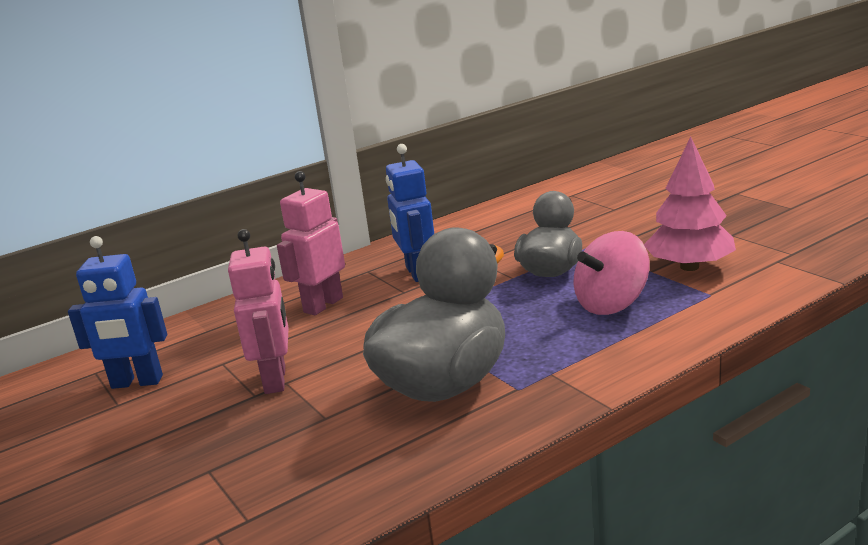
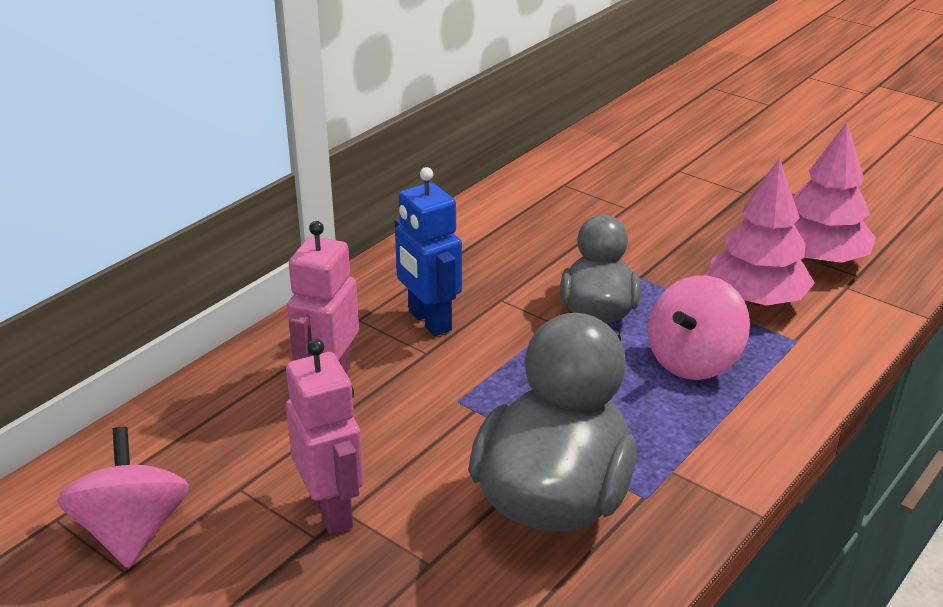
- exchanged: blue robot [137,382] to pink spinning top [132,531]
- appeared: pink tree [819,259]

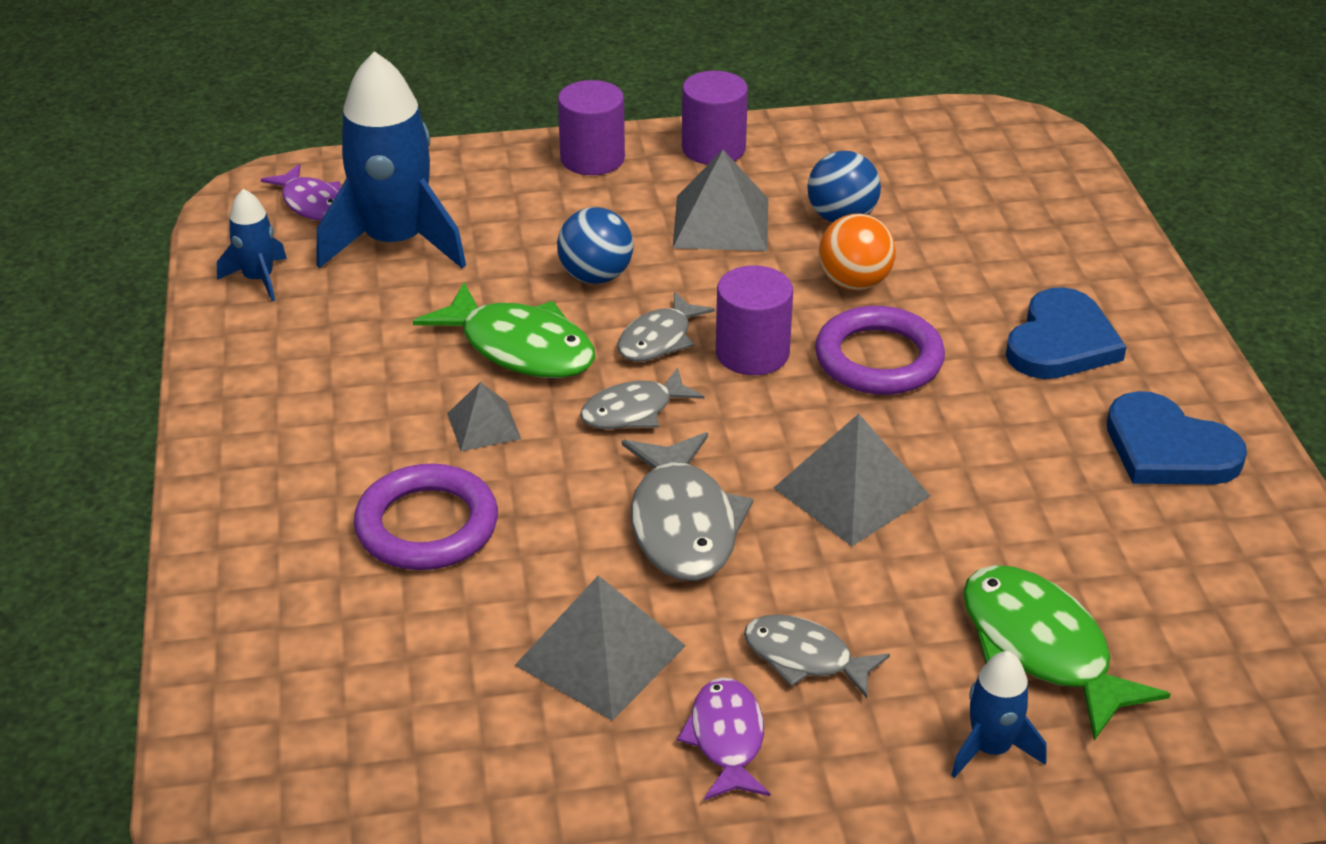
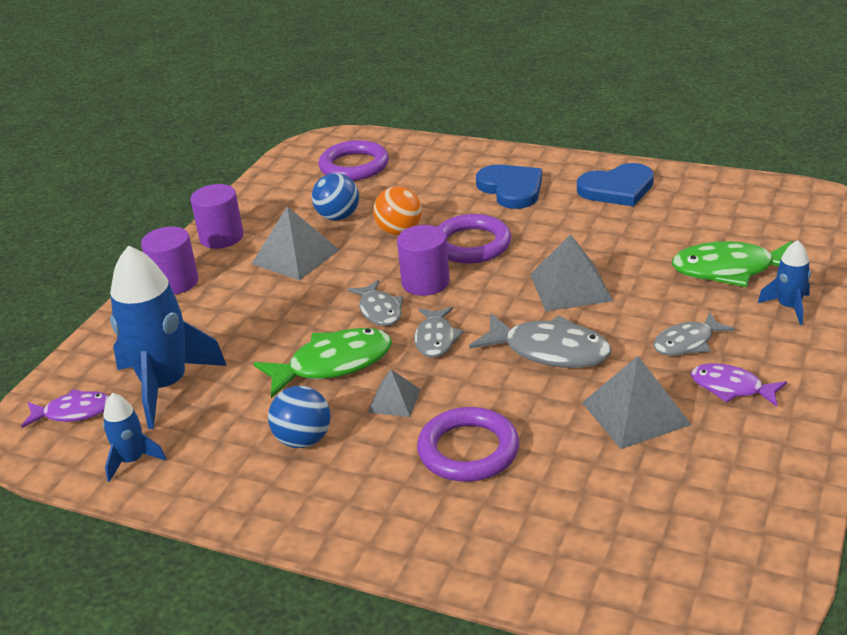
- relocated: blue ball [595,276] to [303,440]
- appeared: purple ring [354,166]

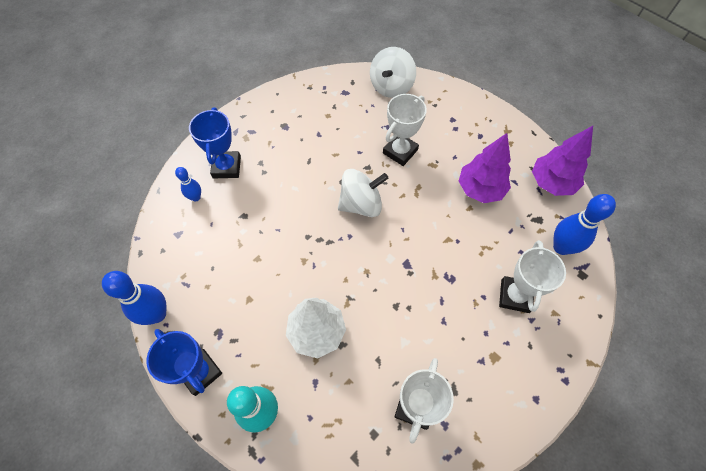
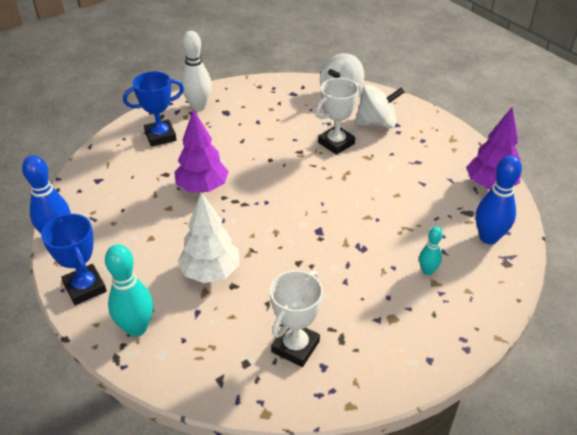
- spun: blue trophy [227,167] = [160,136] 60 degrees clockwise
- relocated: purple tree [480,189] to [202,188]
- appeared: white bowling pin [198,106]
- relocated: white spinning top [361,204] to [376,123]
- exchanged: white trophy [515,296] to turquoise bowling pin [427,271]
- missing: blue bowling pin [196,197]

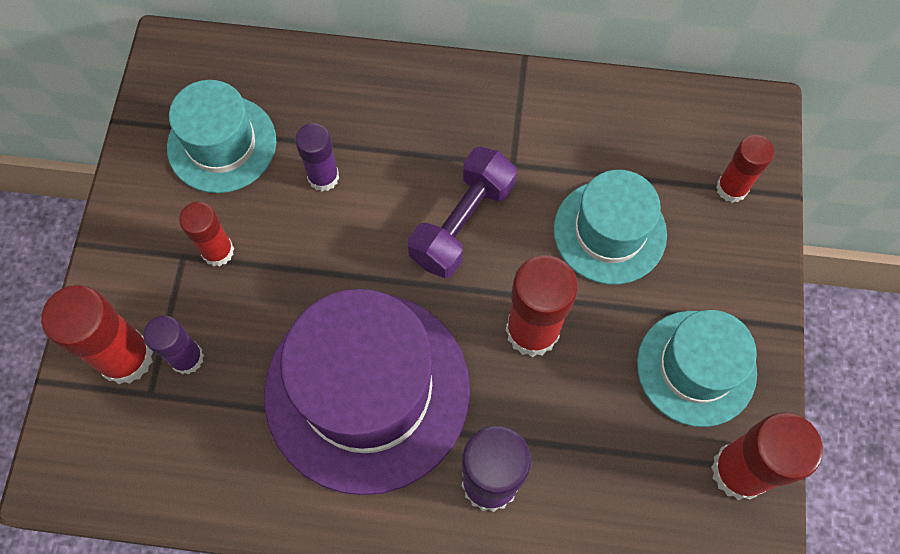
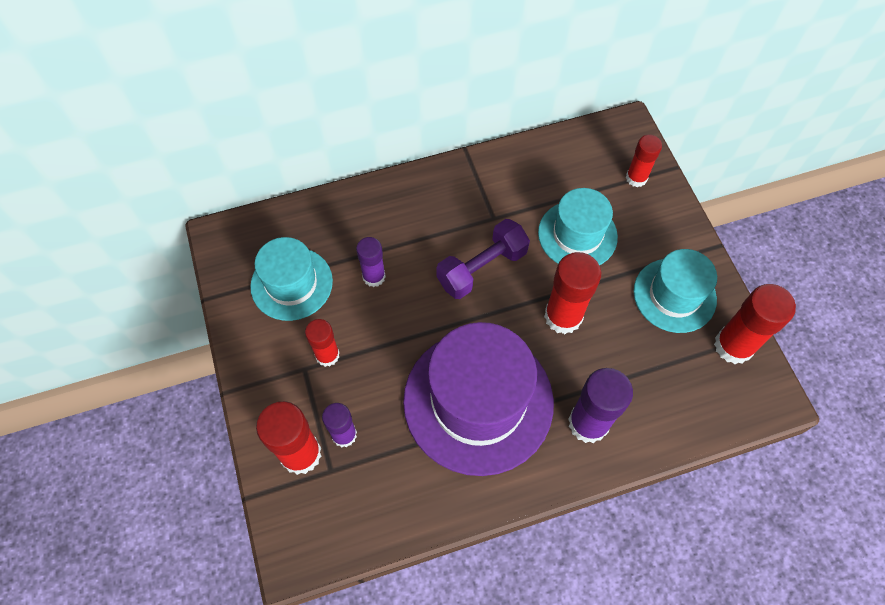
- spun: purple dumbbell [462,223] = [482,268] 45 degrees clockwise

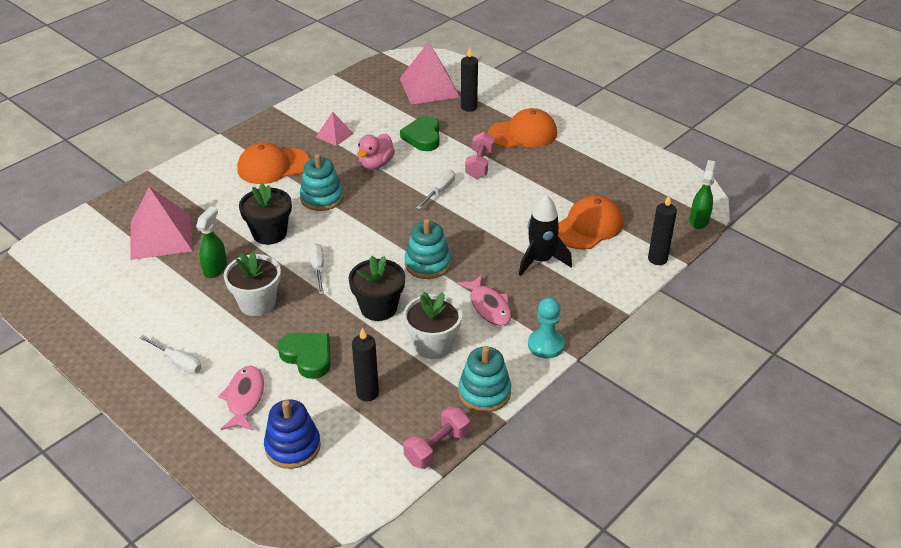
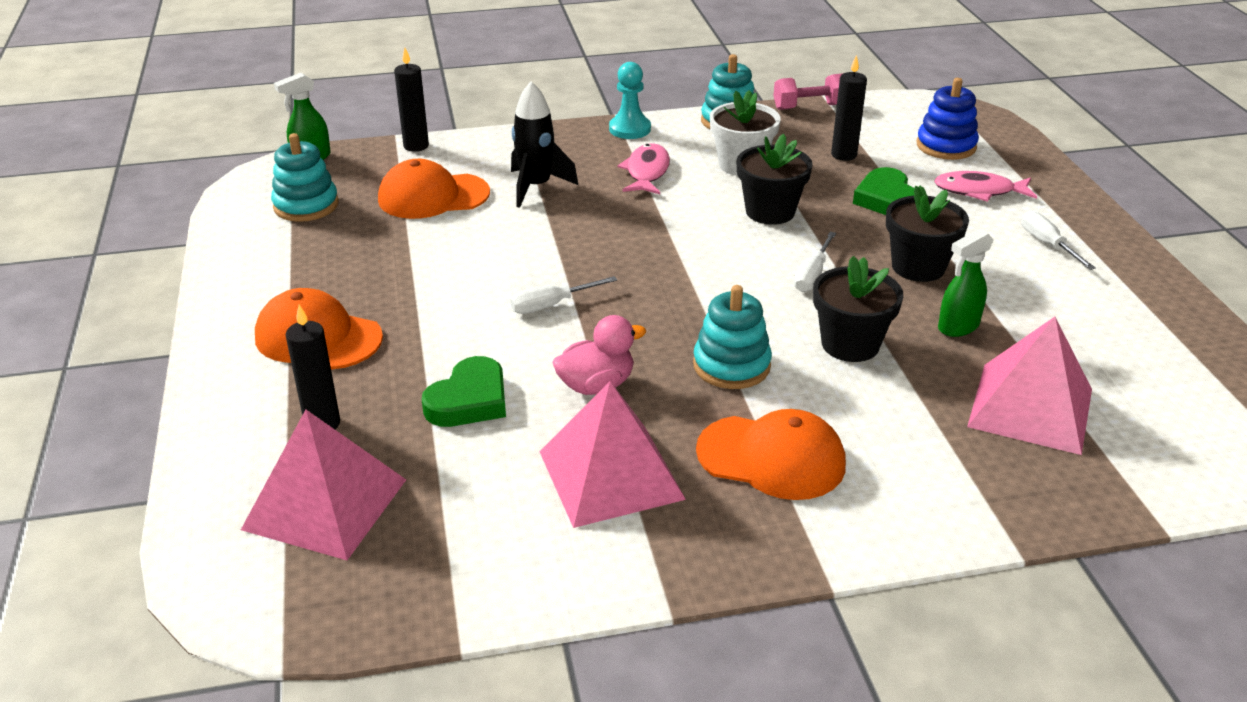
- relocated: turquoise stacking toy [427,264] to [306,205]
- size: pink pyramid [334,135] = [610,475] x1.97
- colour: white flower pot [257,303] to black flower pot [918,267]
- spun: pink fish [244,398] = [979,191] 60 degrees clockwise
- missing: pink dumbbell [479,165]

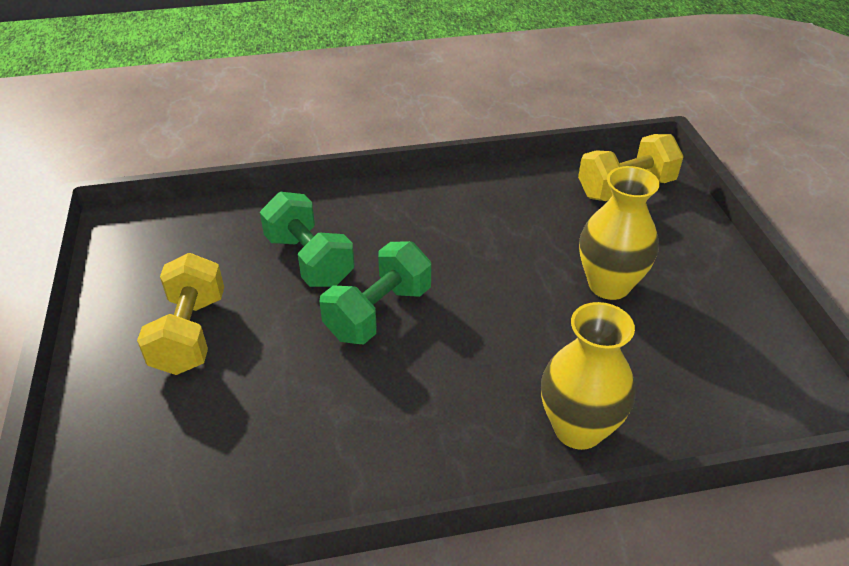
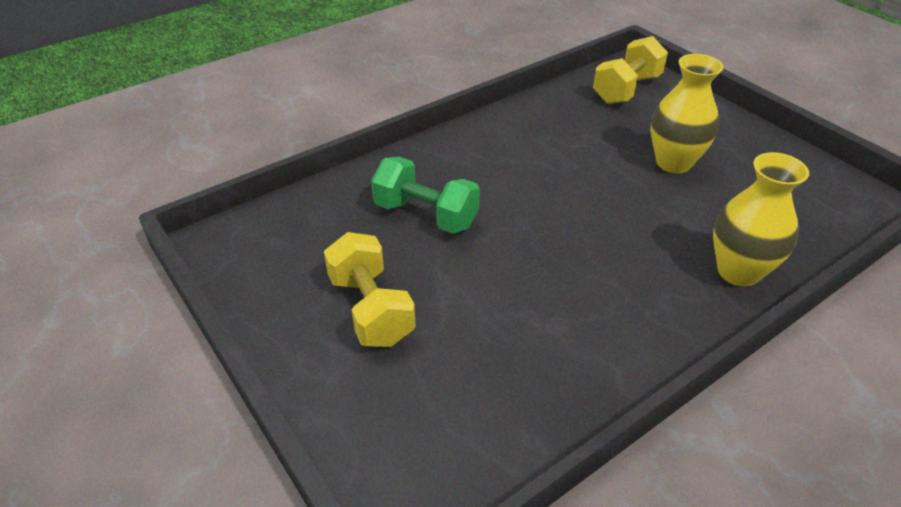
- missing: green dumbbell [378,313]

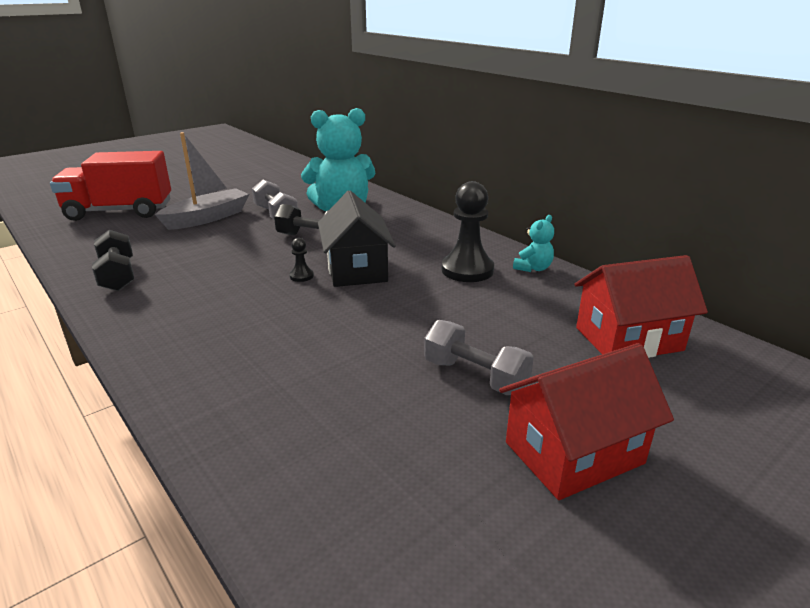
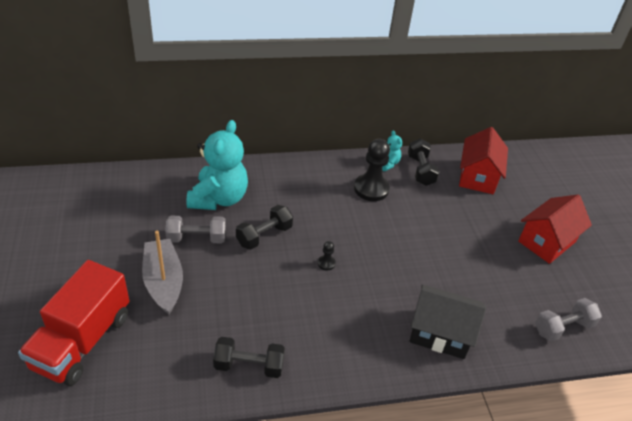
- appeared: black dumbbell [420,170]
- relocated: black house [356,269] to [440,333]
- spun: red house [574,453] = [546,241] 45 degrees clockwise
- relocated: grey dumbbell [475,376] to [563,327]

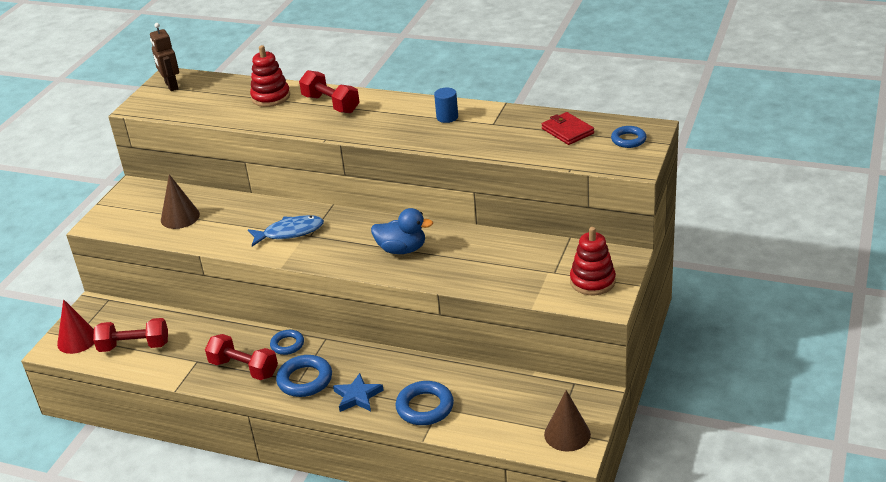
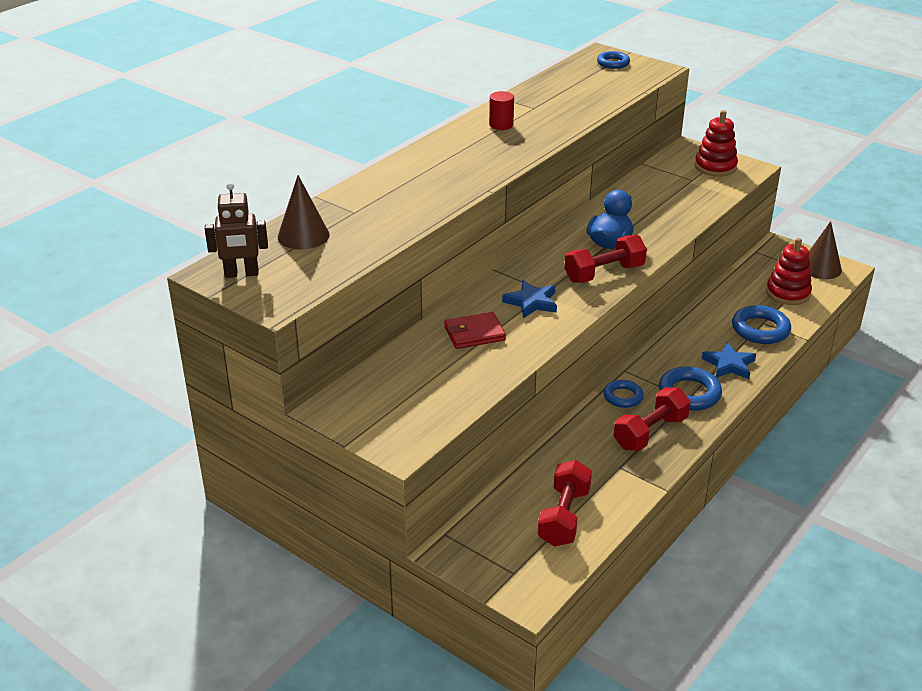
- relocated: brown cone [180,217] to [303,235]
- relocated: red wallet [567,131] to [474,333]
- colour: blue cylinder [447,117] to red cylinder [501,125]
- exchanged: blue fish [290,232] to blue star [531,302]
- relocated: red dumbbell [331,104] to [604,273]
- relocated: red stacking toy [271,97] to [788,293]
- missing: red cone [77,340]

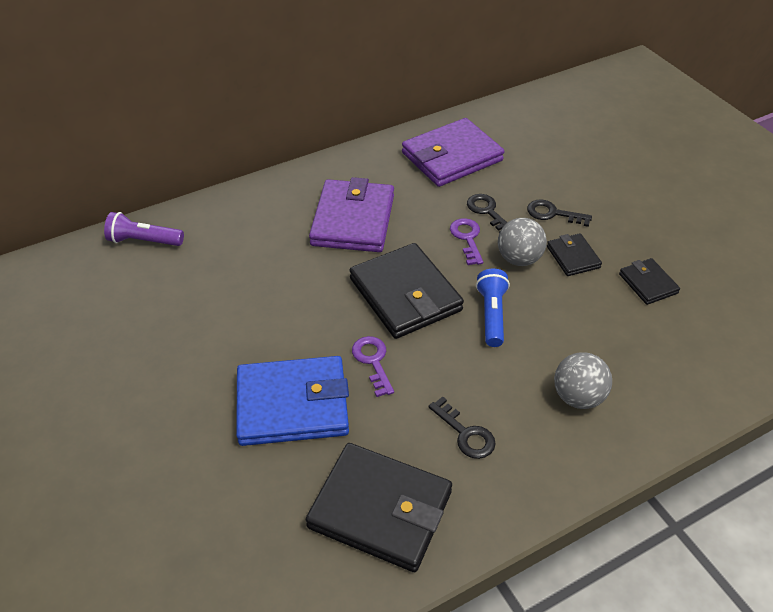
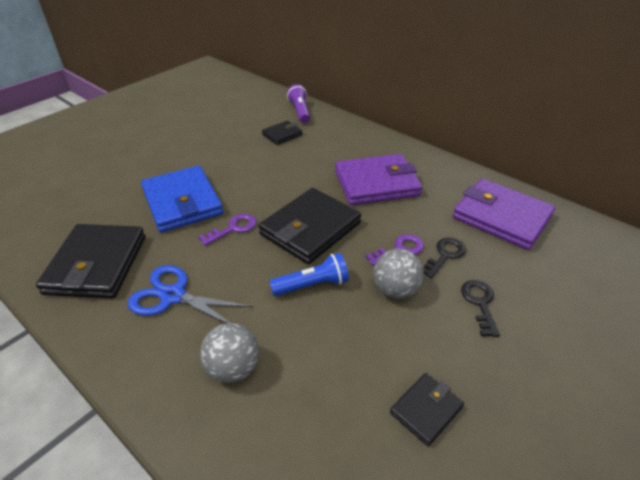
- exchanged: black key [465,434] to blue scissors [173,296]
- relocated: black wallet [573,257] to [282,135]

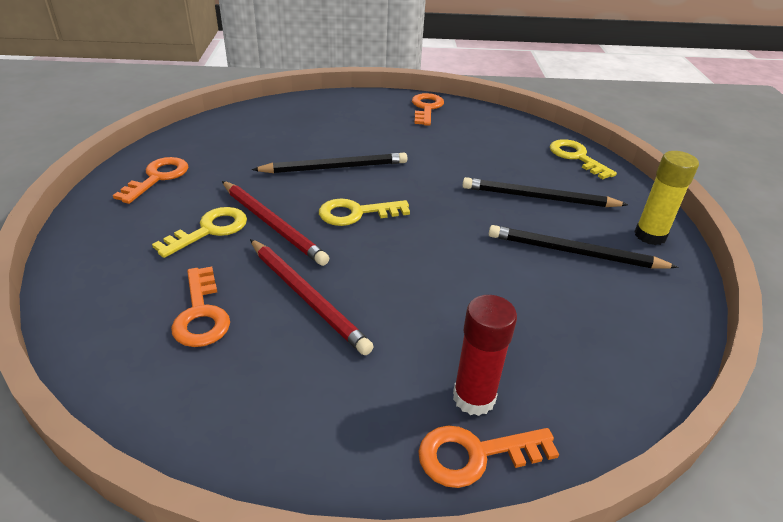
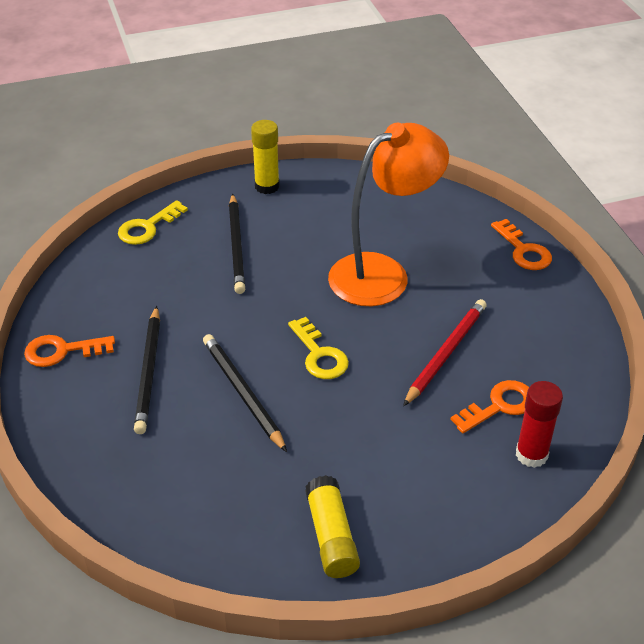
- relocated: black pencil [574,252] to [149,372]
- exchanged: orange key [158,177] to yellow glue stick [331,536]
- appeared: orange lamp [382,273]
- relocated: red glue stick [474,398] to [531,454]
- missing: yellow key [210,230]
- missing: red pencil [273,224]

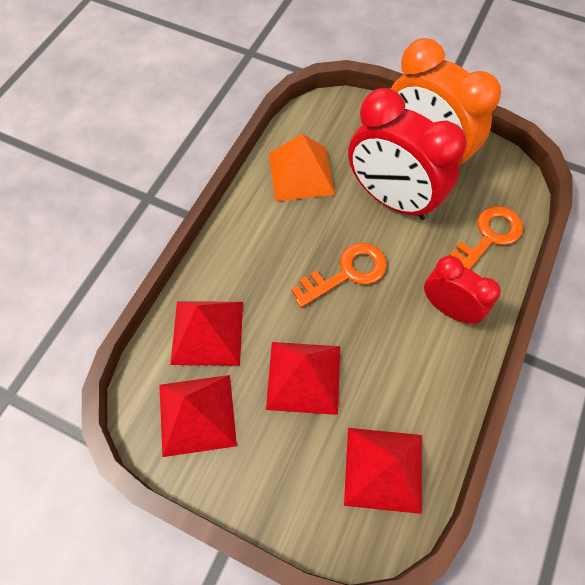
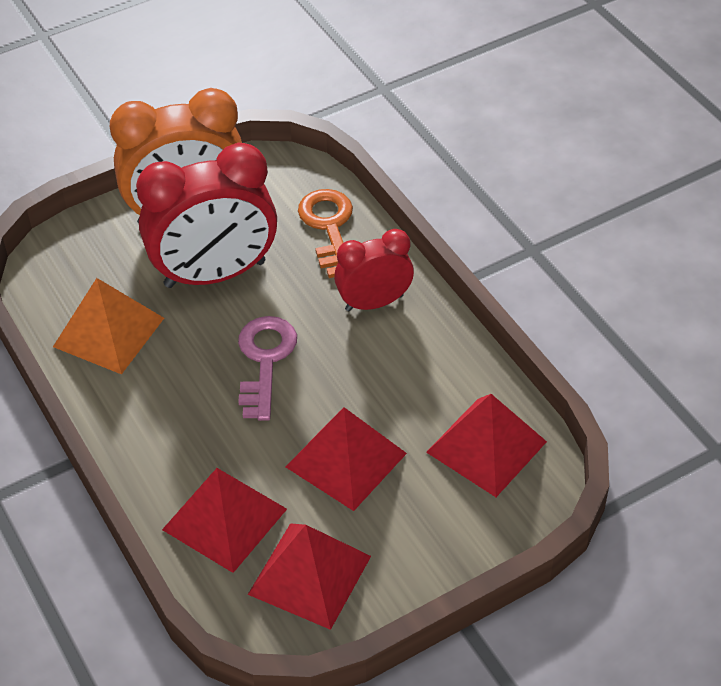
- colour: orange key [347,273] to pink key [265,360]

